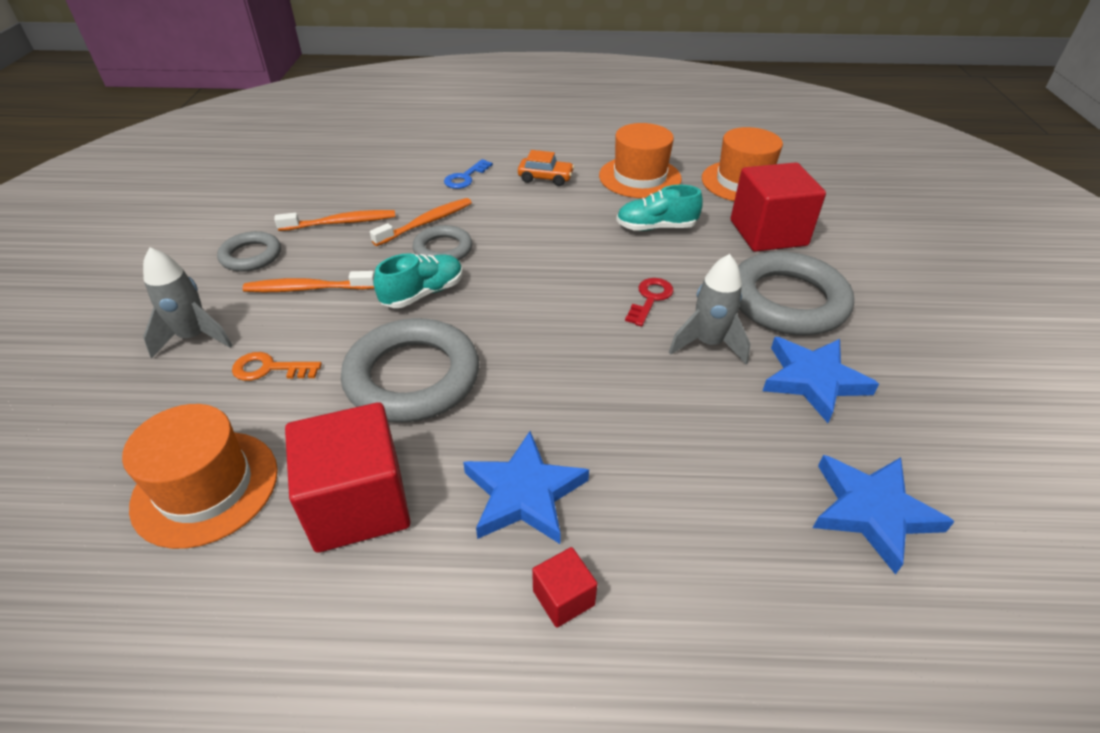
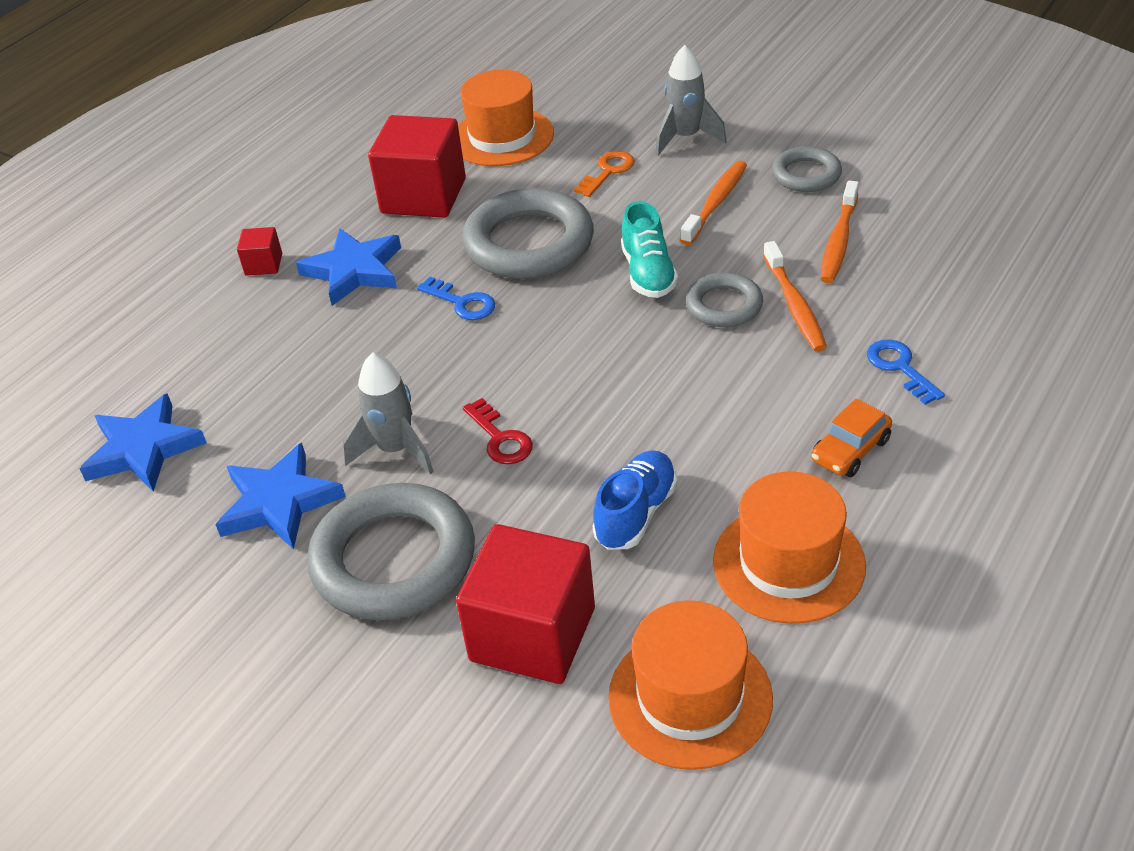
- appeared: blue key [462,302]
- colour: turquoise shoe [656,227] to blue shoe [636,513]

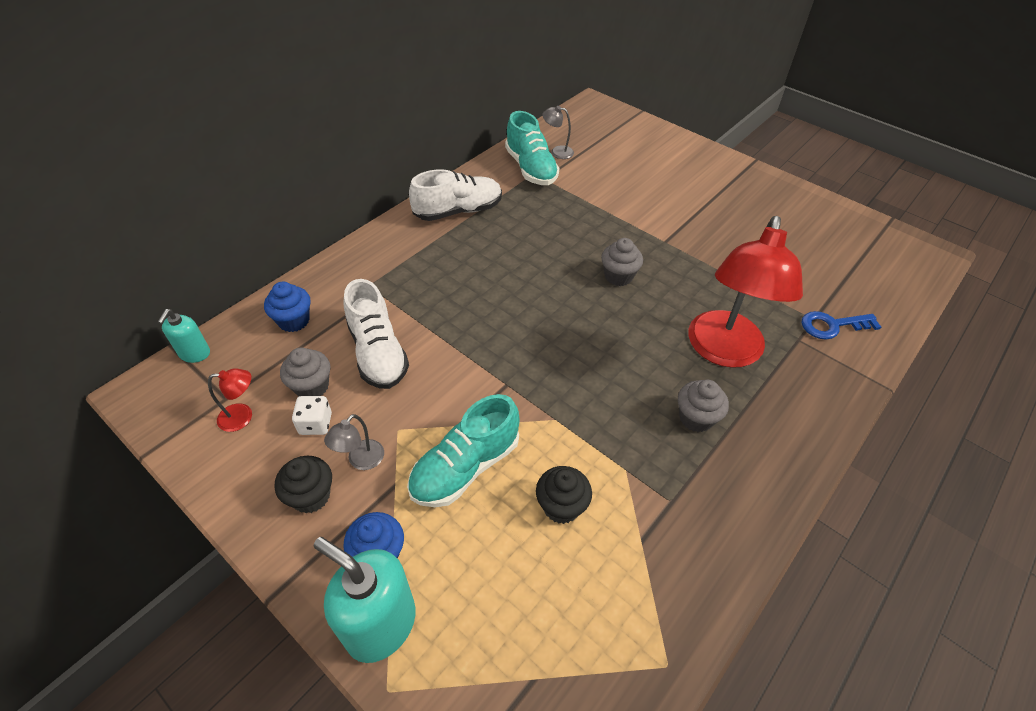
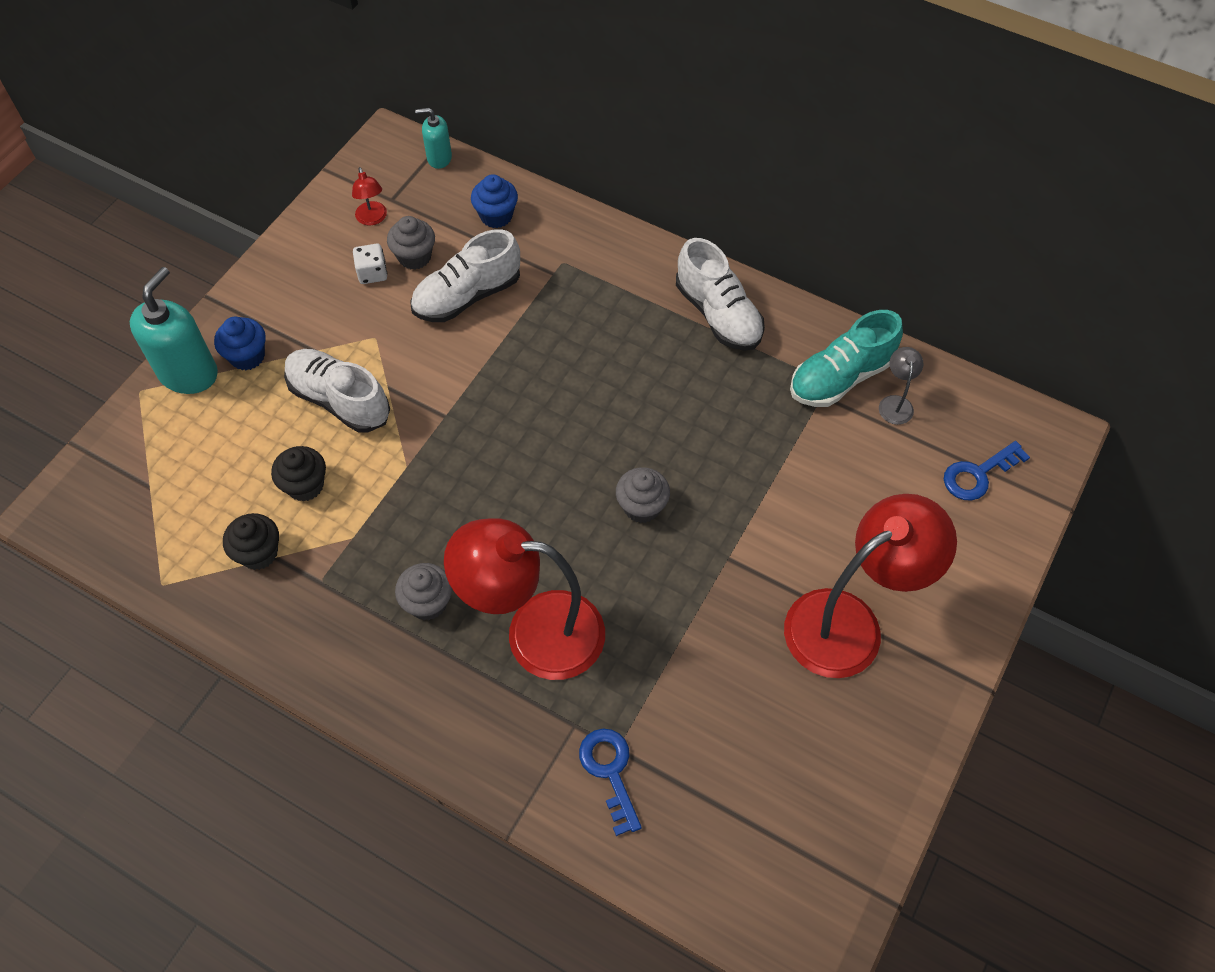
- relocated: black cupcake [311,496] to [259,553]
- colour: turquoise shoe [465,467] to white shoe [339,400]
- appeared: red lamp [849,622]
- appeared: blue key [978,474]
- missing: grey lamp [361,461]

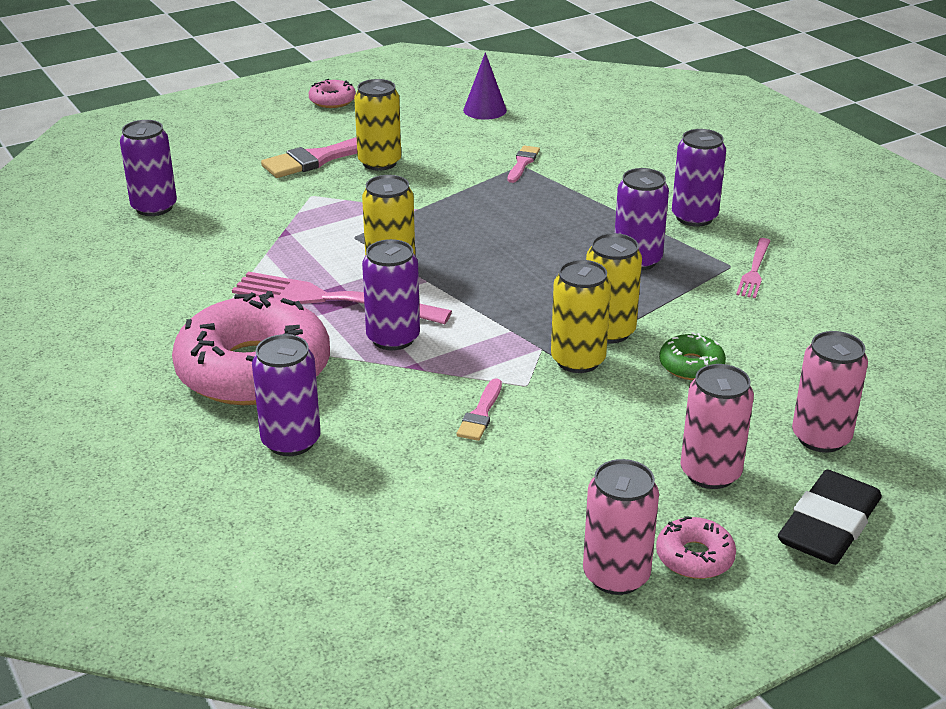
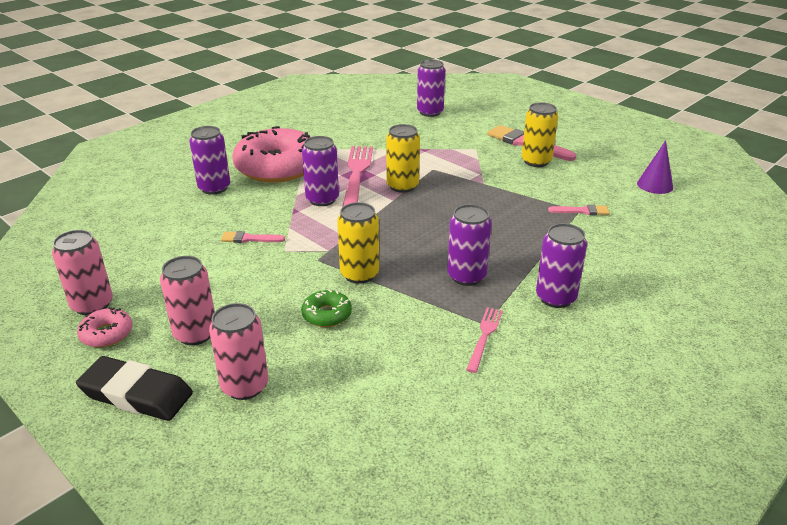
- spun: pink fork [754,270] = [484,336] 105 degrees clockwise
- missing: pink donut [332,101]
- missing: yellow can [578,360]

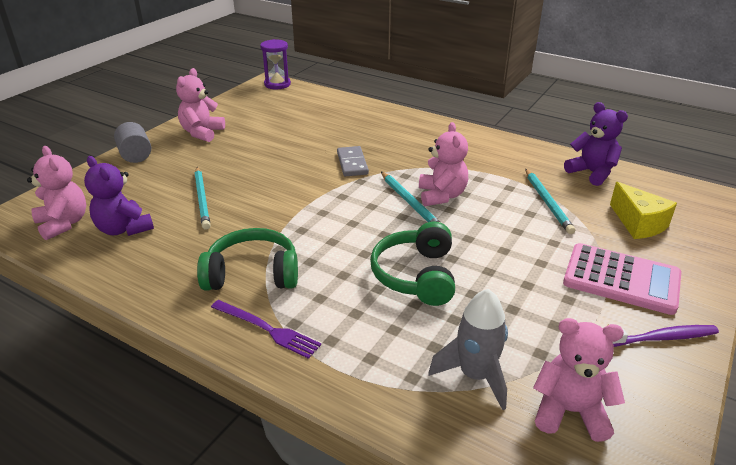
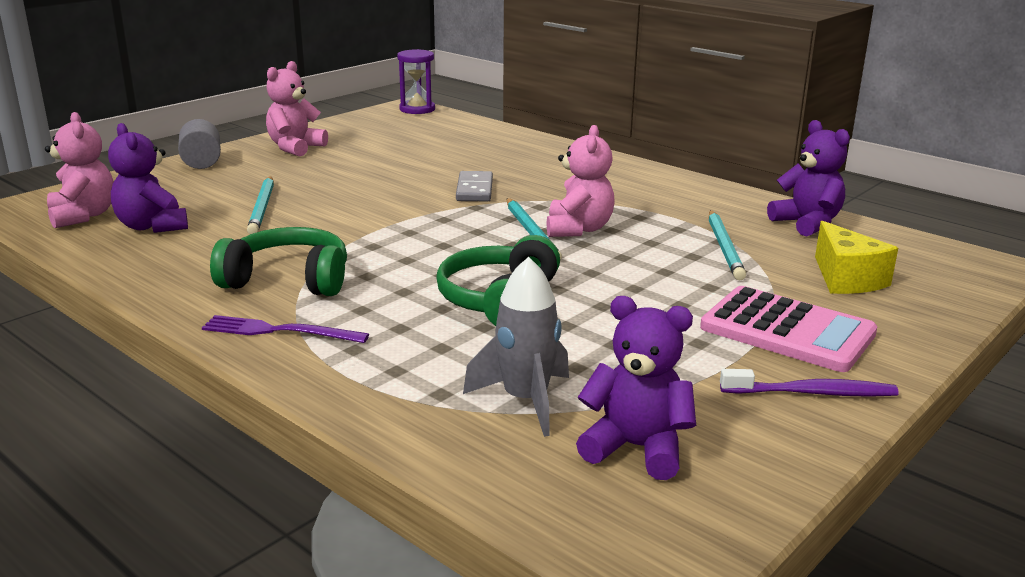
- spun: purple fork [267,329] = [279,331] 150 degrees clockwise
- colour: pink teddy bear [570,411] to purple teddy bear [636,448]

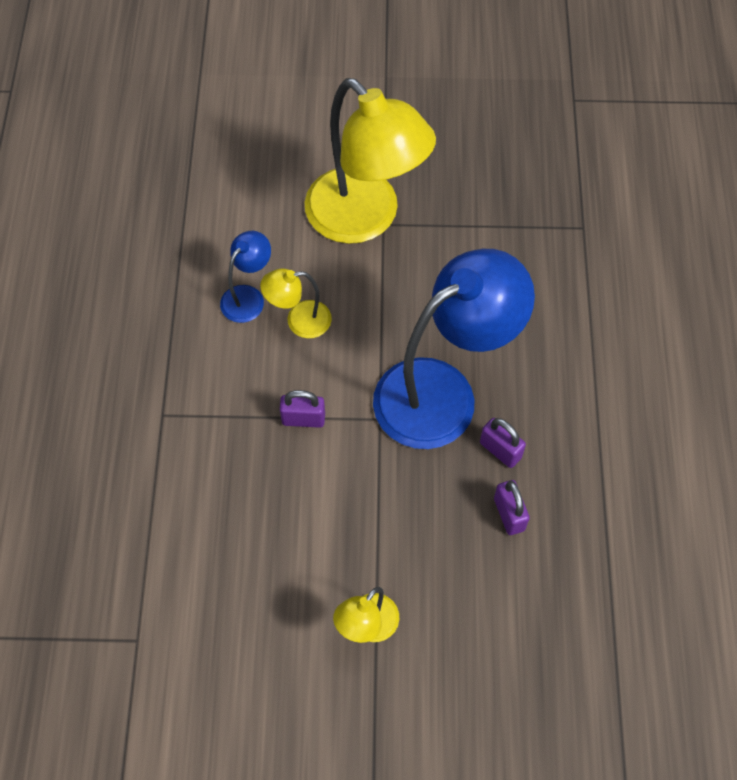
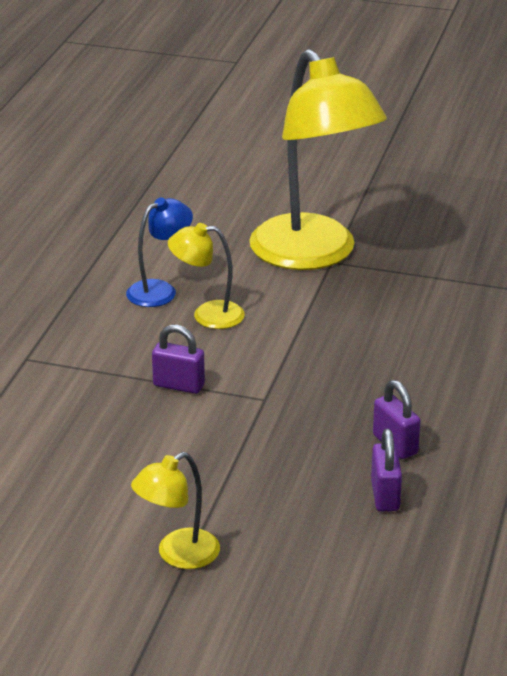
- missing: blue lamp [442,392]

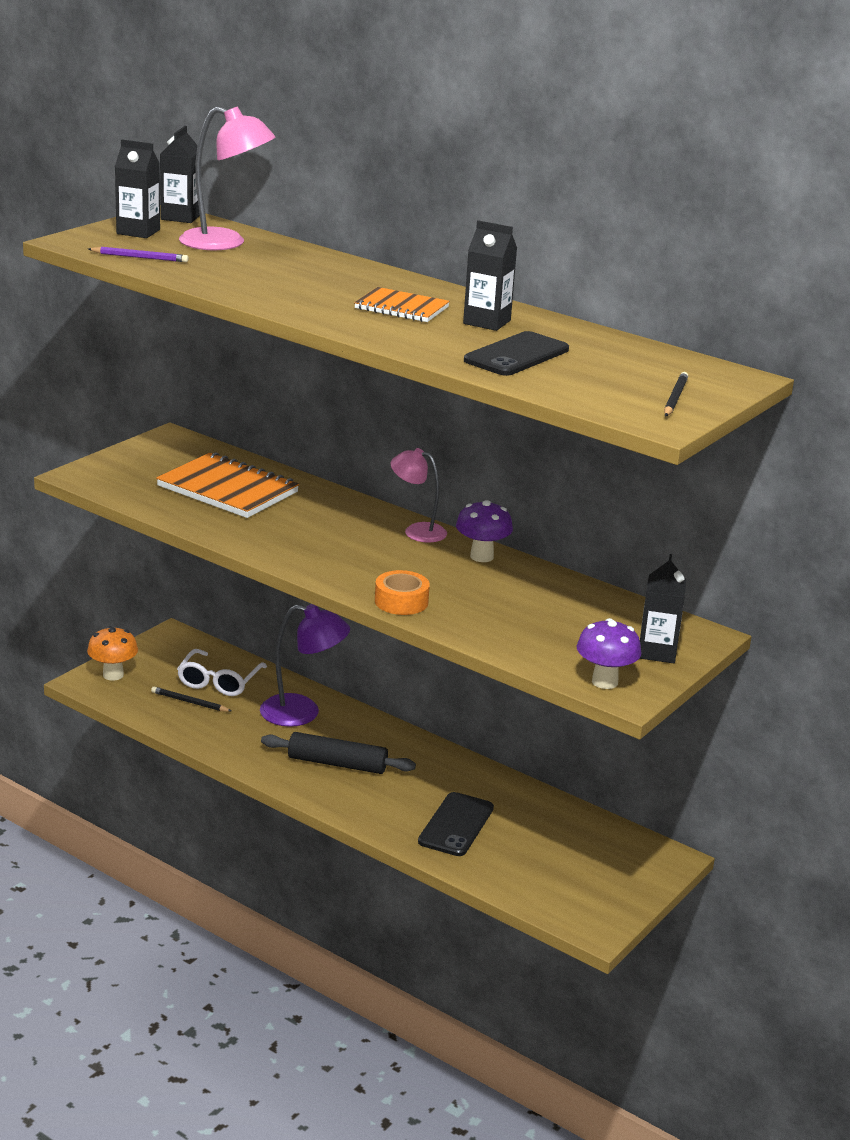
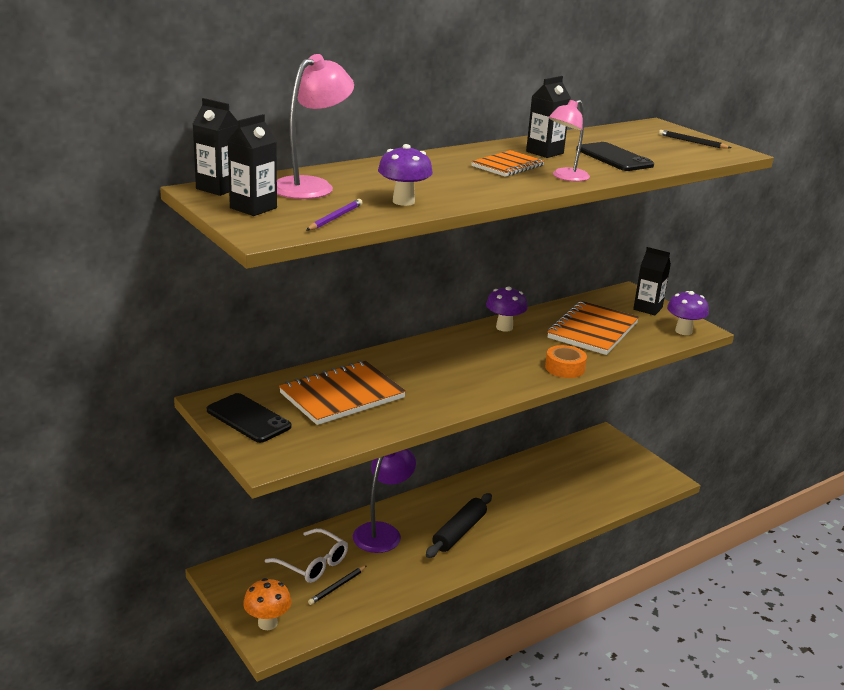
- relocated: black phone [456,825] to [248,418]
- appeared: purple mushroom [403,201]
- appeared: orange notebook [592,330]
- relocated: pink lamp [417,531] to [565,177]

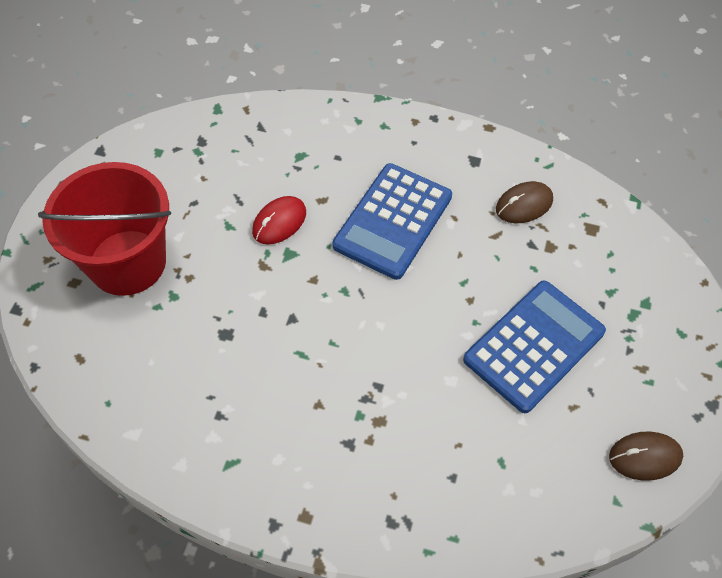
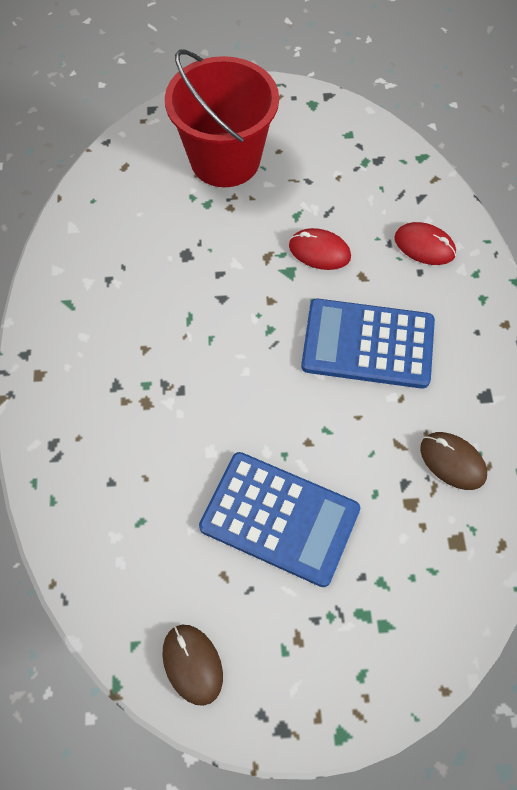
- appeared: red mouse [424,246]

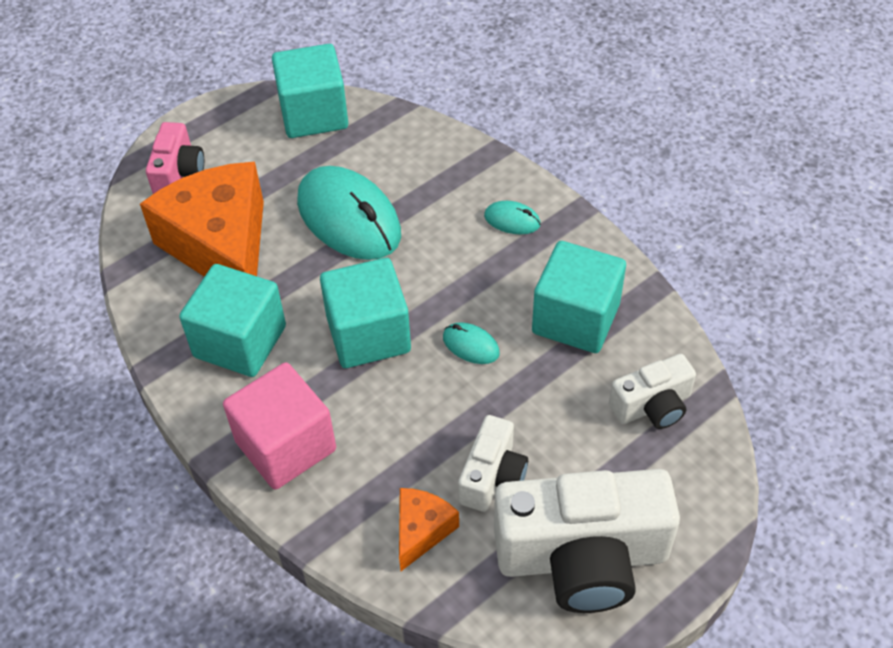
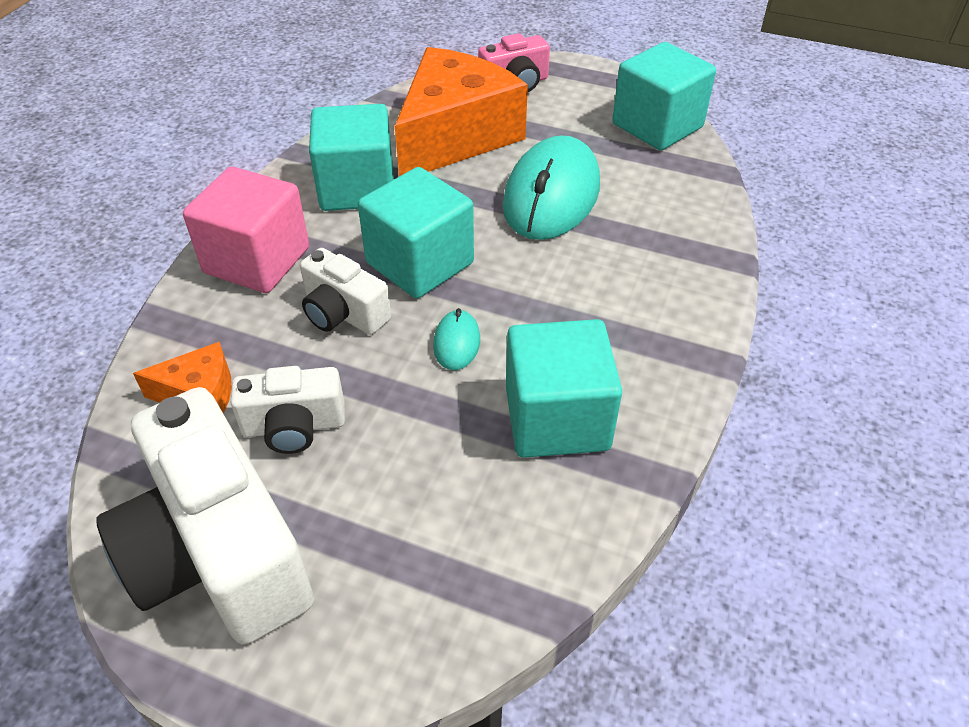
- relocated: white camera [652,406] to [343,313]
- missing: turquoise mouse [512,220]

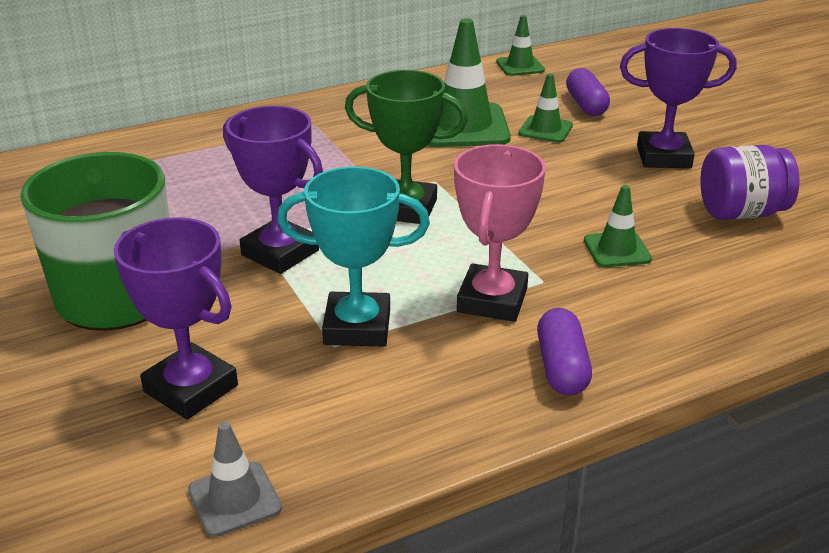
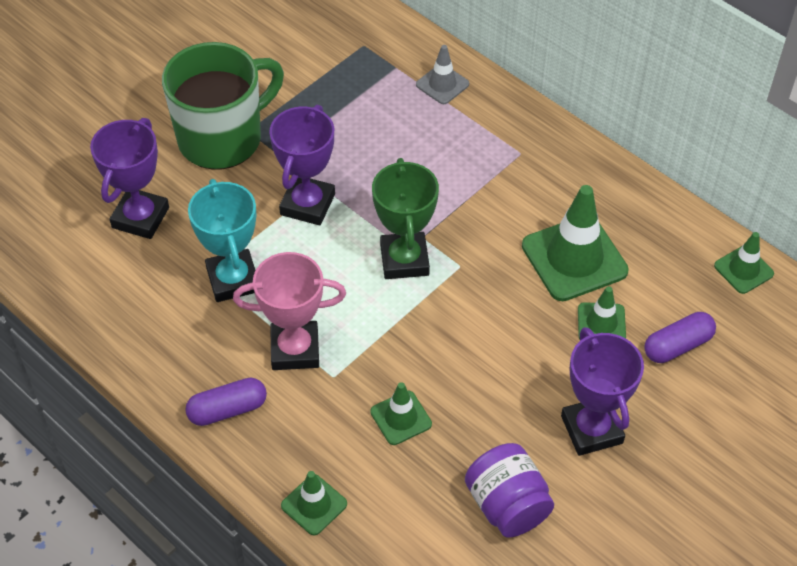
- appeared: green traffic cone [314,505]
- relocated: grey traffic cone [234,499] to [442,84]

